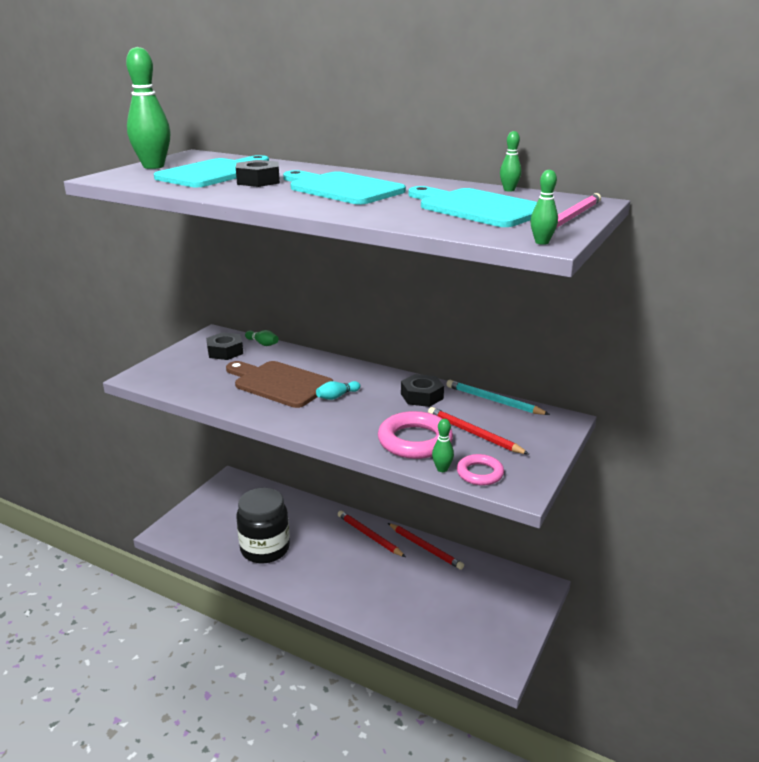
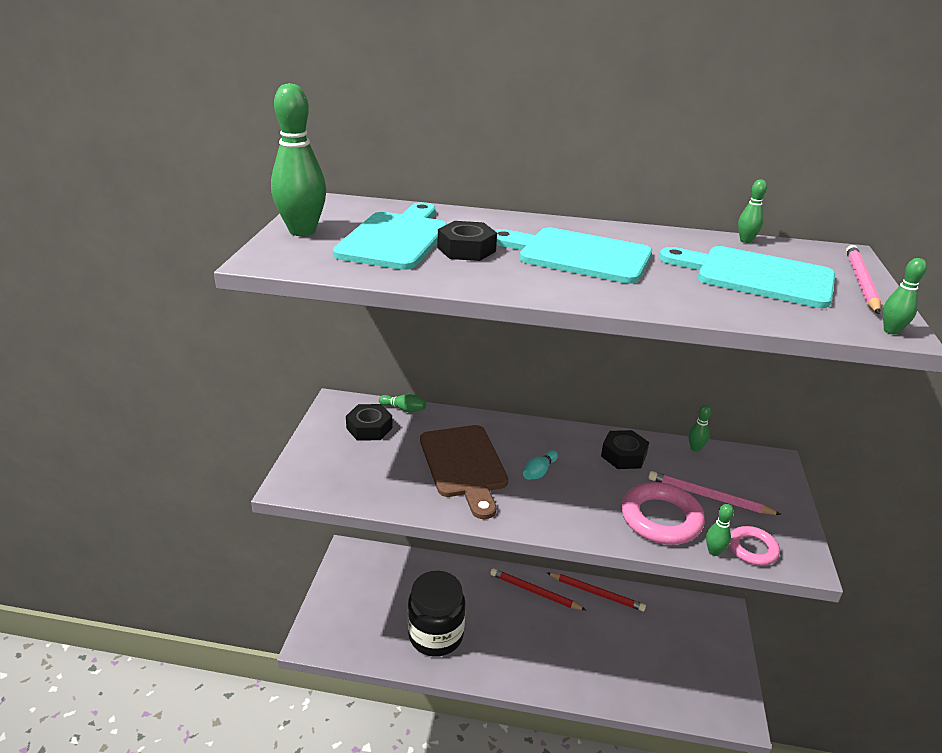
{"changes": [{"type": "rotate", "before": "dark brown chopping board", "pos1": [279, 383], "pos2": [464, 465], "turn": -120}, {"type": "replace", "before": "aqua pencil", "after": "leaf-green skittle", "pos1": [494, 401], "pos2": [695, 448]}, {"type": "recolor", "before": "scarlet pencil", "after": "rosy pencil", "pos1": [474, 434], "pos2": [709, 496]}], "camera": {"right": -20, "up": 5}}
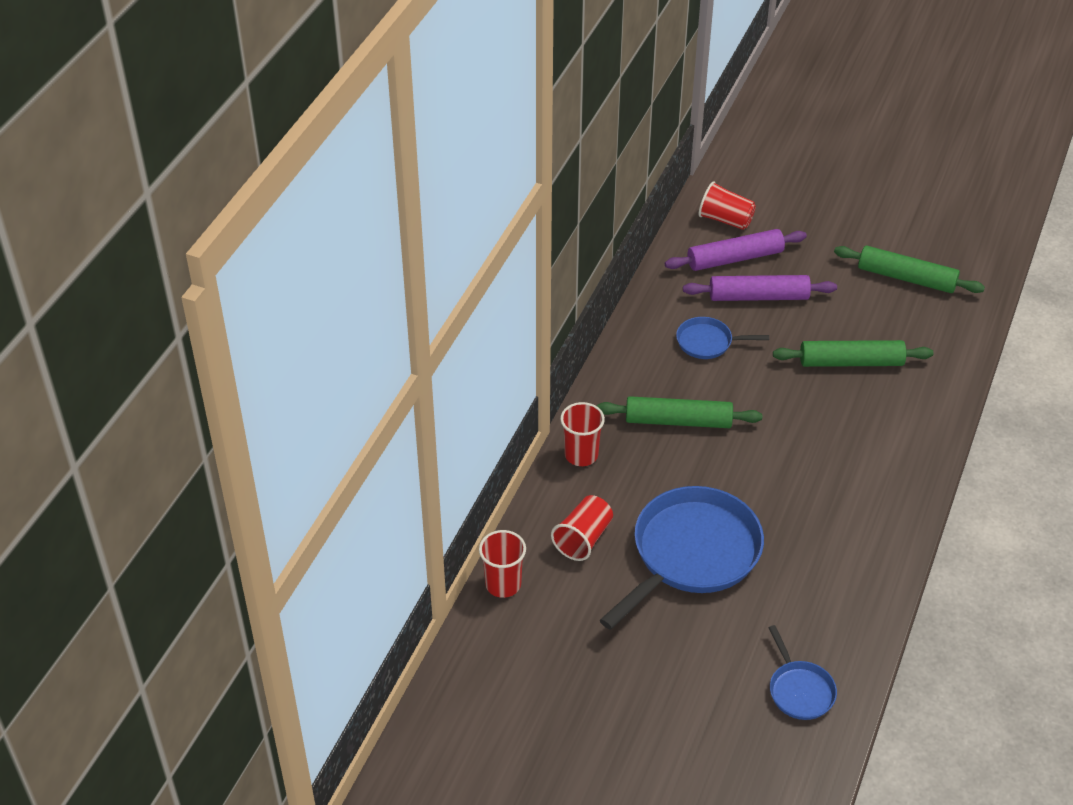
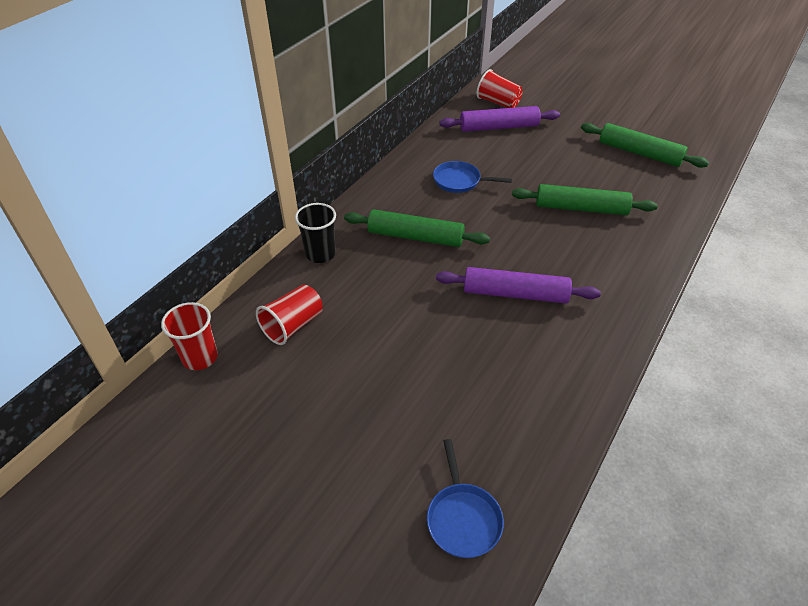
{"changes": [{"type": "move", "before": "purple pastry roller", "pos1": [758, 297], "pos2": [515, 294]}, {"type": "recolor", "before": "scarlet cup", "after": "black cup", "pos1": [581, 455], "pos2": [320, 254]}, {"type": "delete", "before": "cobalt pan", "pos1": [691, 554]}], "camera": {"right": 10, "up": 0}}
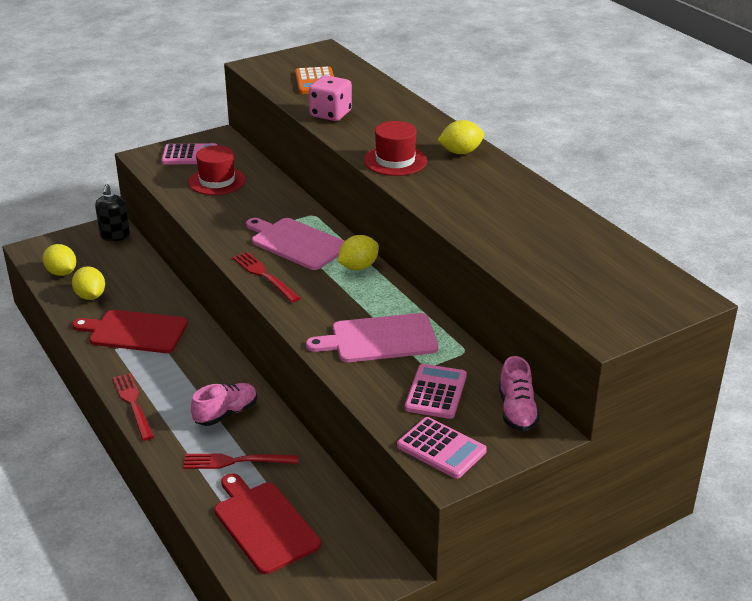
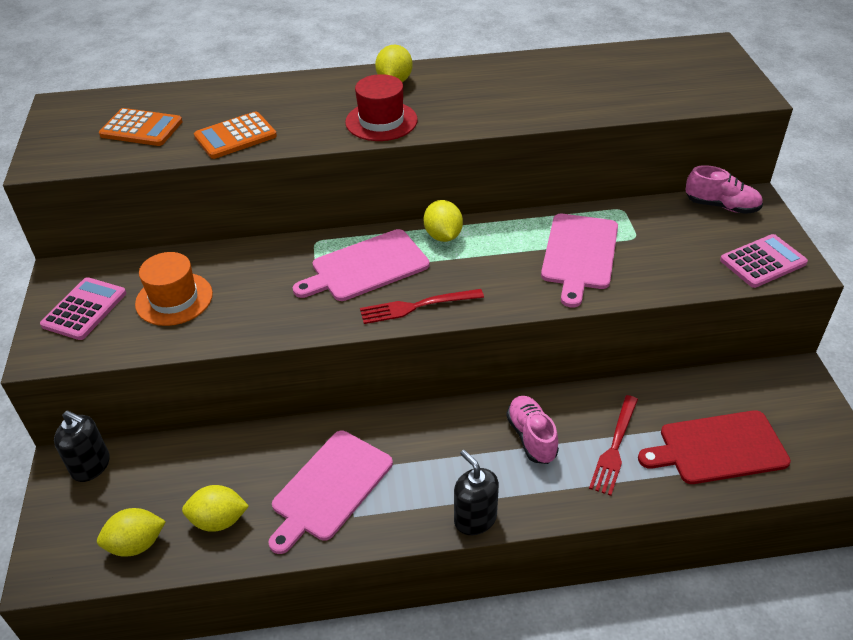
{"changes": [{"type": "replace", "before": "rosy die", "after": "orange-coloured calculator", "pos1": [330, 114], "pos2": [235, 136]}, {"type": "recolor", "before": "scarlet tall hat", "after": "orange-coloured tall hat", "pos1": [217, 181], "pos2": [174, 299]}, {"type": "recolor", "before": "scarlet chopping board", "after": "rosy chopping board", "pos1": [134, 331], "pos2": [329, 488]}, {"type": "delete", "before": "rosy calculator", "pos1": [436, 392]}, {"type": "replace", "before": "scarlet dinner fork", "after": "black pump bottle", "pos1": [133, 403], "pos2": [475, 519]}], "camera": {"right": -65, "up": 10}}
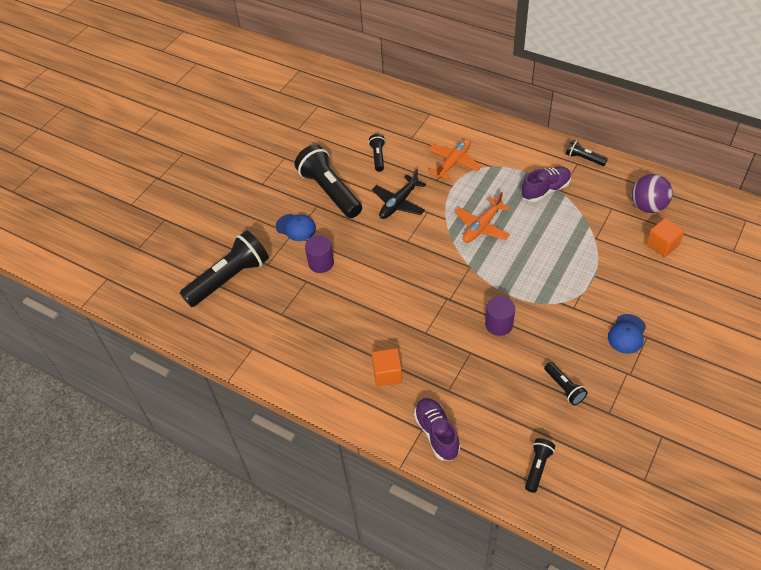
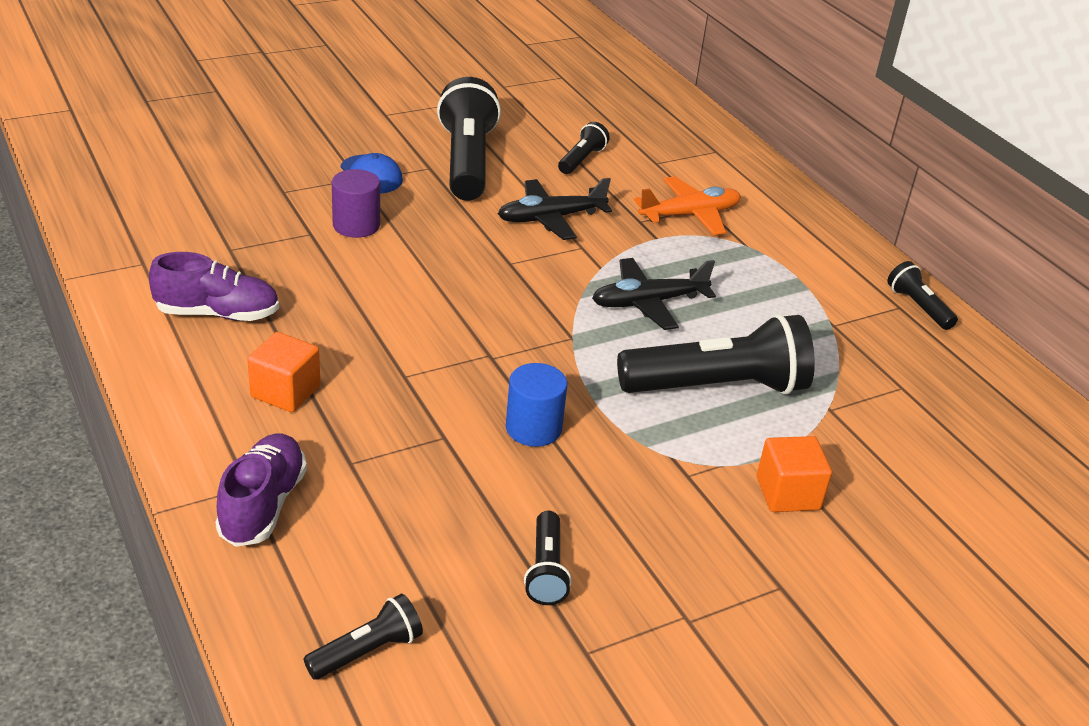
{"changes": [{"type": "move", "before": "purple shoe", "pos1": [545, 190], "pos2": [217, 313]}, {"type": "delete", "before": "purple play ball", "pos1": [648, 206]}, {"type": "recolor", "before": "orange-coloured plane", "after": "black plane", "pos1": [482, 226], "pos2": [648, 302]}, {"type": "move", "before": "orange-coloured block", "pos1": [662, 245], "pos2": [787, 493]}, {"type": "move", "before": "black flashlight", "pos1": [229, 278], "pos2": [718, 387]}, {"type": "recolor", "before": "purple solid cylinder", "after": "cobalt solid cylinder", "pos1": [499, 324], "pos2": [533, 428]}, {"type": "delete", "before": "cobalt cap", "pos1": [627, 334]}], "camera": {"right": 25, "up": -15}}
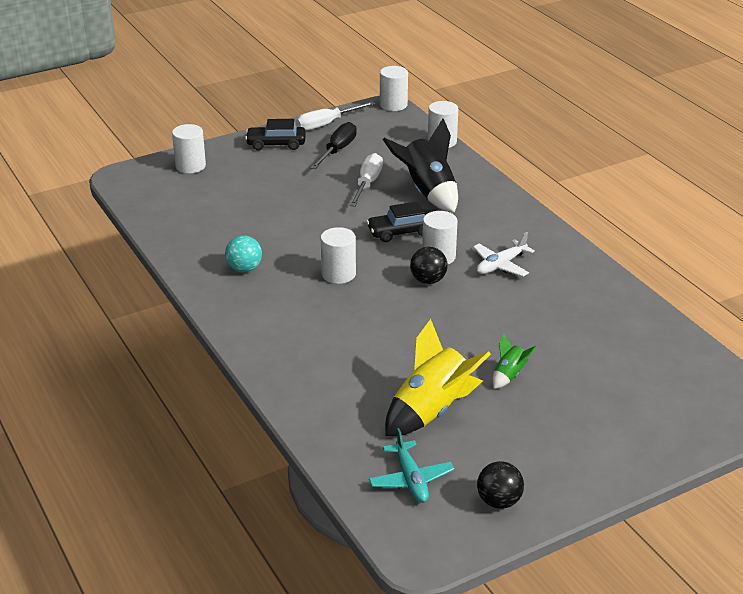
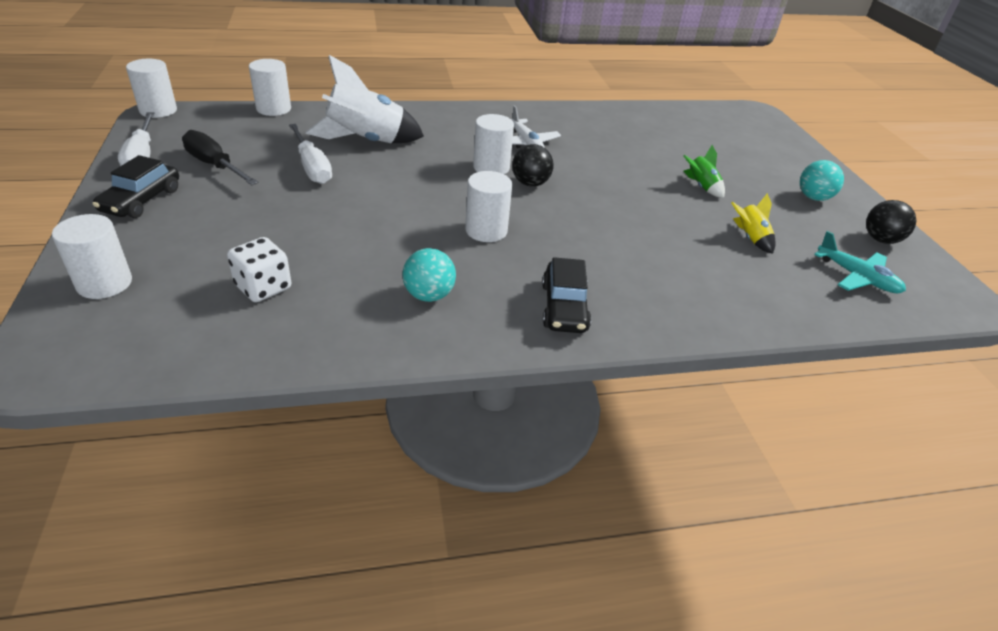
{"changes": [{"type": "recolor", "before": "black toy rocket", "after": "white toy rocket", "pos1": [427, 192], "pos2": [365, 141]}, {"type": "rotate", "before": "white flat screwdriver", "pos1": [367, 184], "pos2": [312, 167], "turn": -150}, {"type": "move", "before": "black automobile", "pos1": [401, 232], "pos2": [564, 307]}, {"type": "resize", "before": "bright yellow toy rocket", "pos1": [432, 410], "pos2": [750, 238], "scale": 0.48}, {"type": "rotate", "before": "aqua plane", "pos1": [411, 479], "pos2": [857, 277], "turn": 45}, {"type": "insert", "after": "aqua play ball", "pos2": [813, 197]}, {"type": "insert", "after": "white die", "pos2": [263, 287]}], "camera": {"right": -75, "up": 5}}
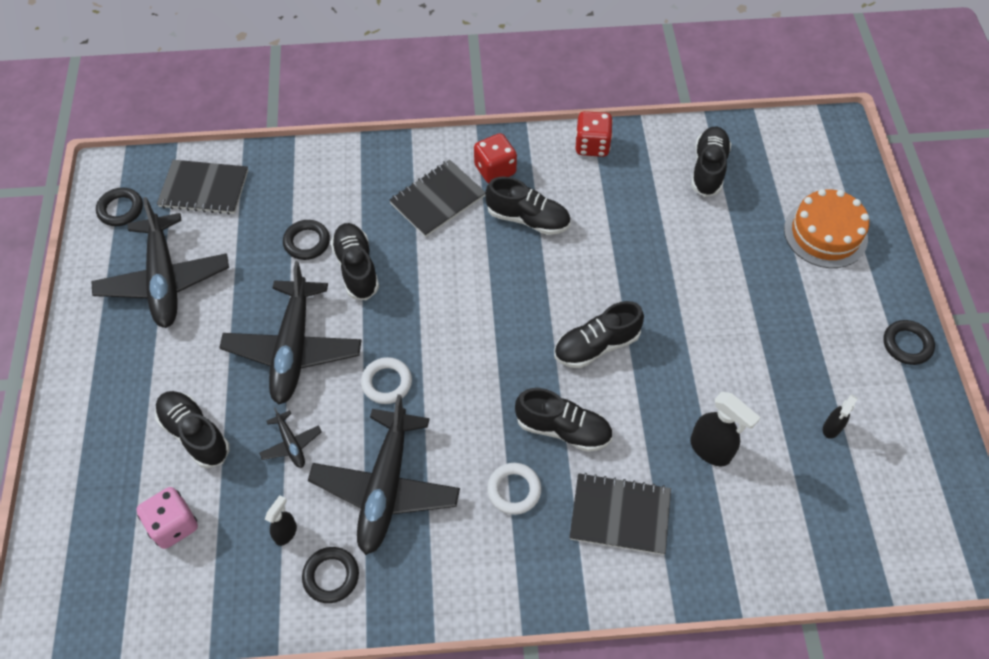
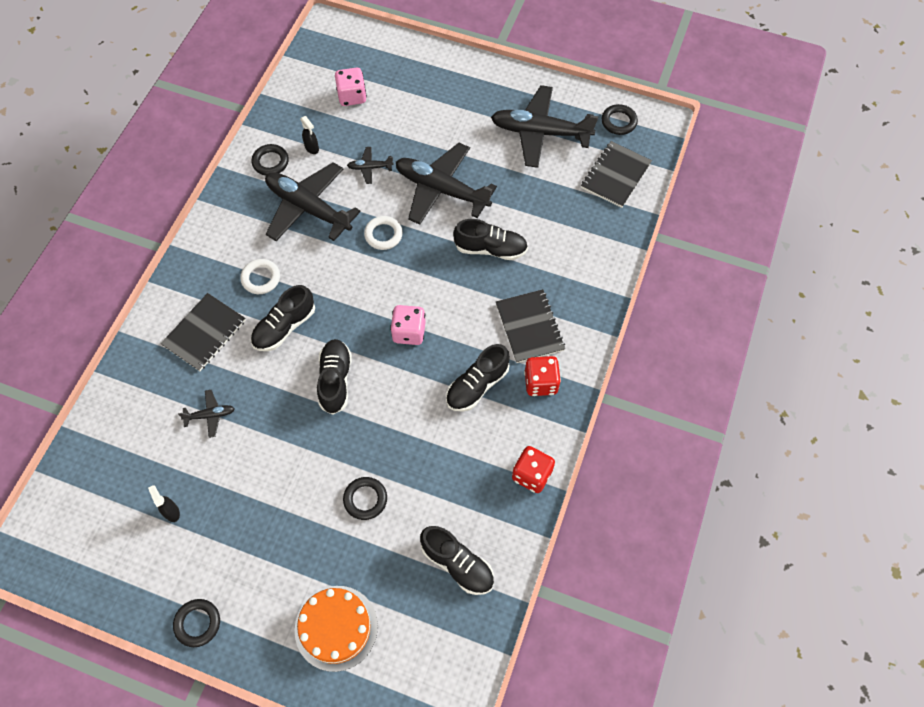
{"changes": [{"type": "move", "before": "black torus", "pos1": [307, 242], "pos2": [365, 499]}, {"type": "delete", "before": "black shoe", "pos1": [195, 434]}, {"type": "replace", "before": "black spray cleaner", "after": "black plane", "pos1": [710, 450], "pos2": [210, 415]}, {"type": "insert", "after": "rosy die", "pos2": [409, 332]}], "camera": {"right": 115, "up": 5}}
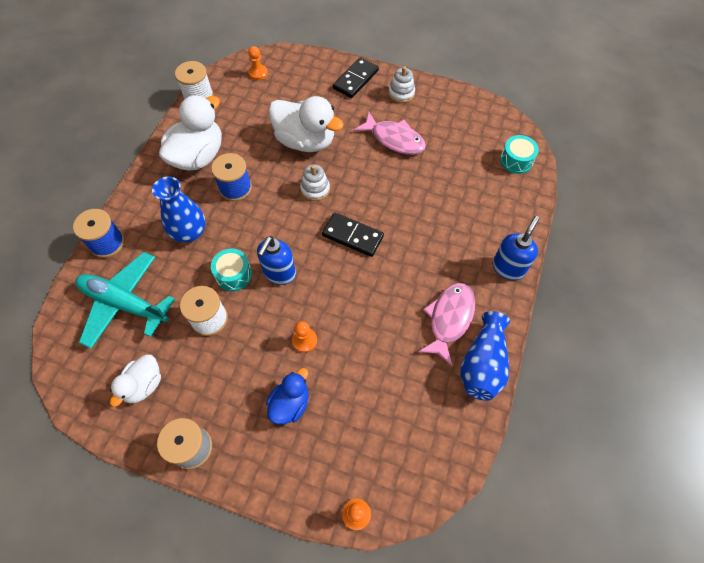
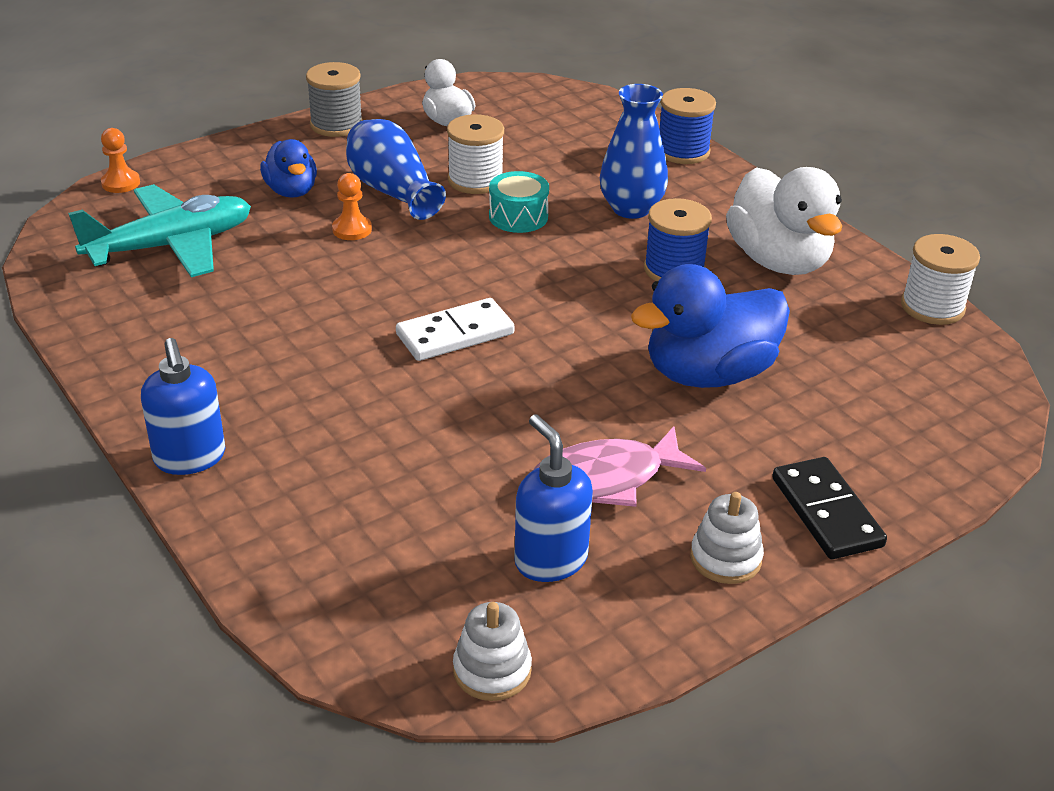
{"changes": [{"type": "delete", "before": "orange-coloured chess pawn", "pos1": [258, 73]}, {"type": "recolor", "before": "white toy duck", "after": "cobalt toy duck", "pos1": [305, 141], "pos2": [708, 374]}, {"type": "delete", "before": "aqua toy drum", "pos1": [516, 160]}, {"type": "move", "before": "white stacking toy", "pos1": [315, 189], "pos2": [492, 670]}, {"type": "recolor", "before": "black domino piece", "after": "white domino piece", "pos1": [352, 236], "pos2": [455, 334]}, {"type": "move", "before": "cobalt pump bottle", "pos1": [279, 273], "pos2": [550, 560]}, {"type": "move", "before": "aqua plane", "pos1": [125, 303], "pos2": [171, 246]}, {"type": "delete", "before": "rosy toy fish", "pos1": [449, 319]}, {"type": "move", "before": "cobalt vase", "pos1": [482, 364], "pos2": [392, 191]}], "camera": {"right": 125, "up": -25}}
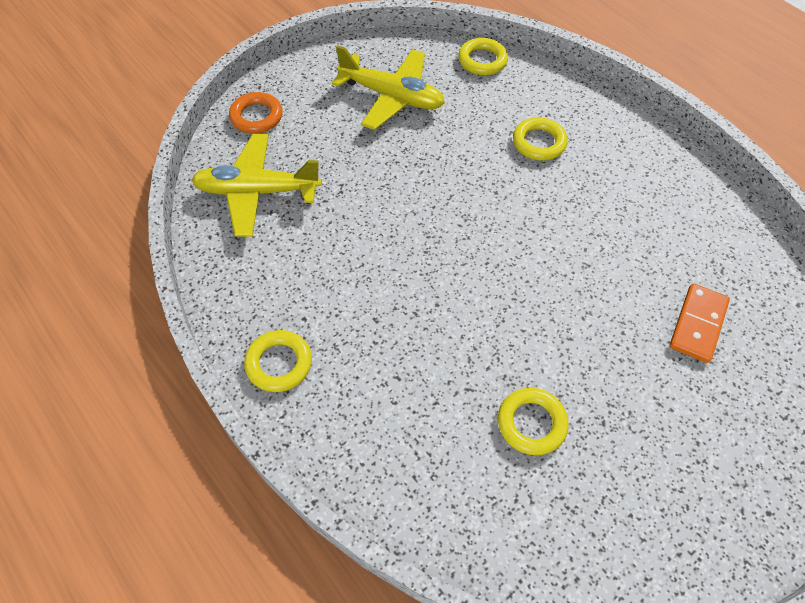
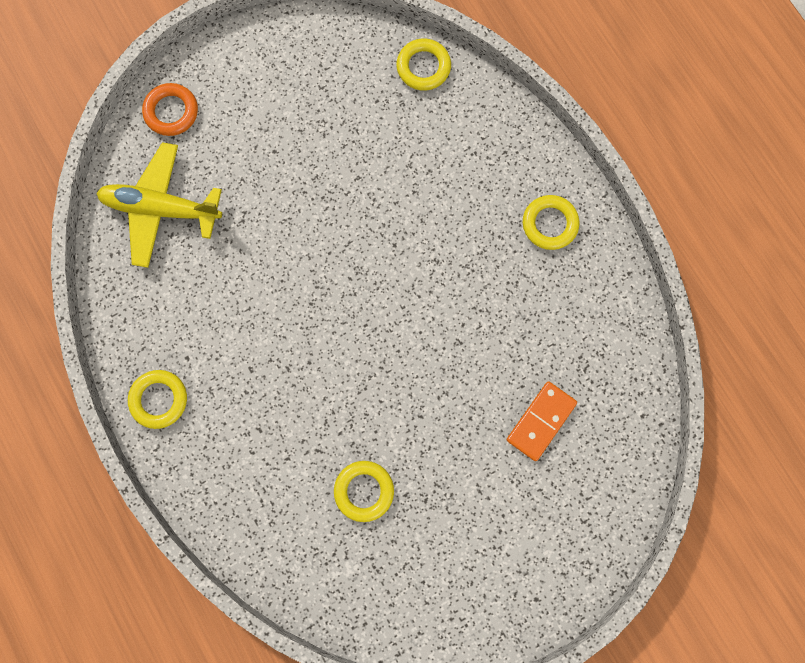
{"changes": [{"type": "delete", "before": "bright yellow plane", "pos1": [392, 97]}, {"type": "move", "before": "bright yellow torus", "pos1": [539, 143], "pos2": [549, 224]}], "camera": {"right": 10, "up": 20}}
